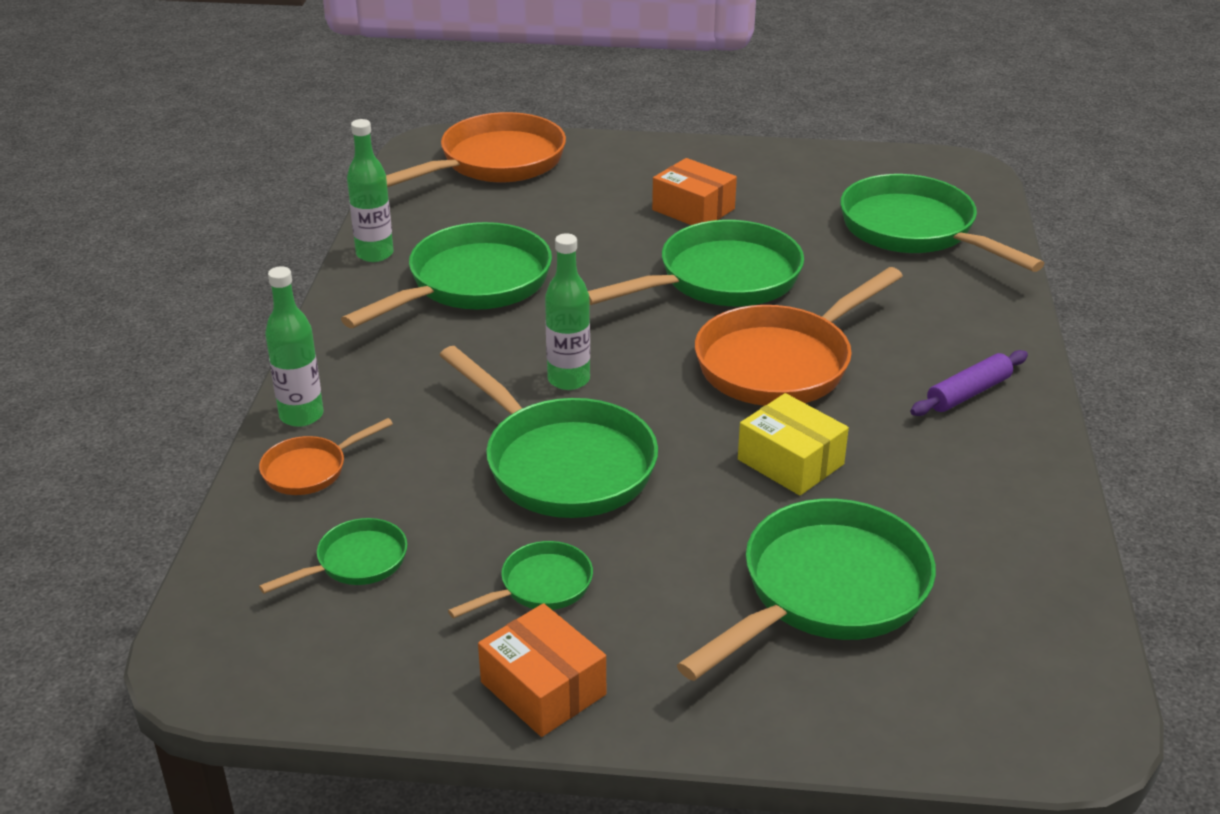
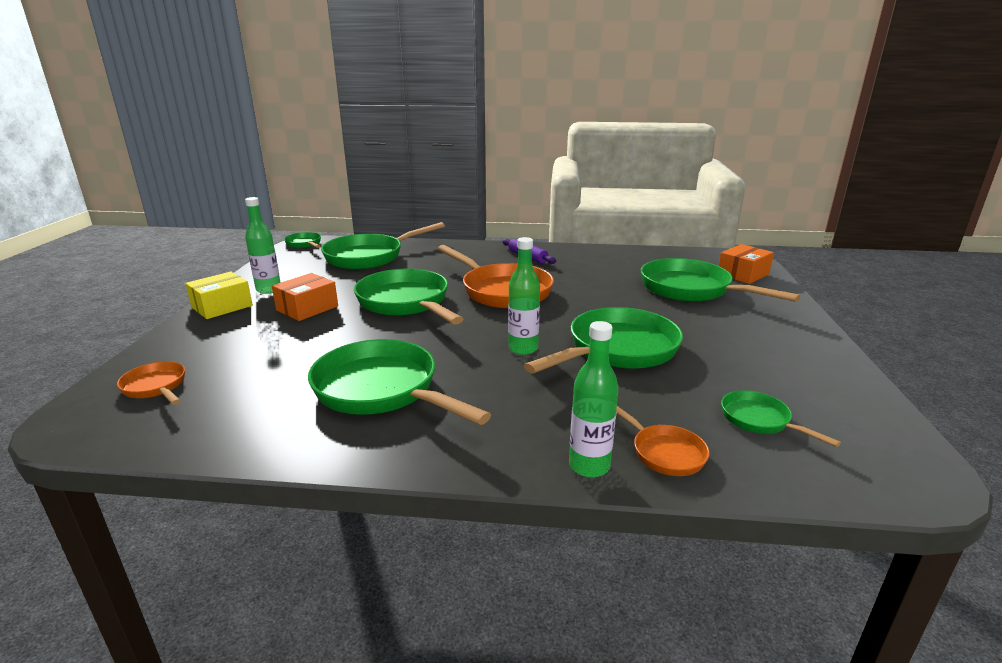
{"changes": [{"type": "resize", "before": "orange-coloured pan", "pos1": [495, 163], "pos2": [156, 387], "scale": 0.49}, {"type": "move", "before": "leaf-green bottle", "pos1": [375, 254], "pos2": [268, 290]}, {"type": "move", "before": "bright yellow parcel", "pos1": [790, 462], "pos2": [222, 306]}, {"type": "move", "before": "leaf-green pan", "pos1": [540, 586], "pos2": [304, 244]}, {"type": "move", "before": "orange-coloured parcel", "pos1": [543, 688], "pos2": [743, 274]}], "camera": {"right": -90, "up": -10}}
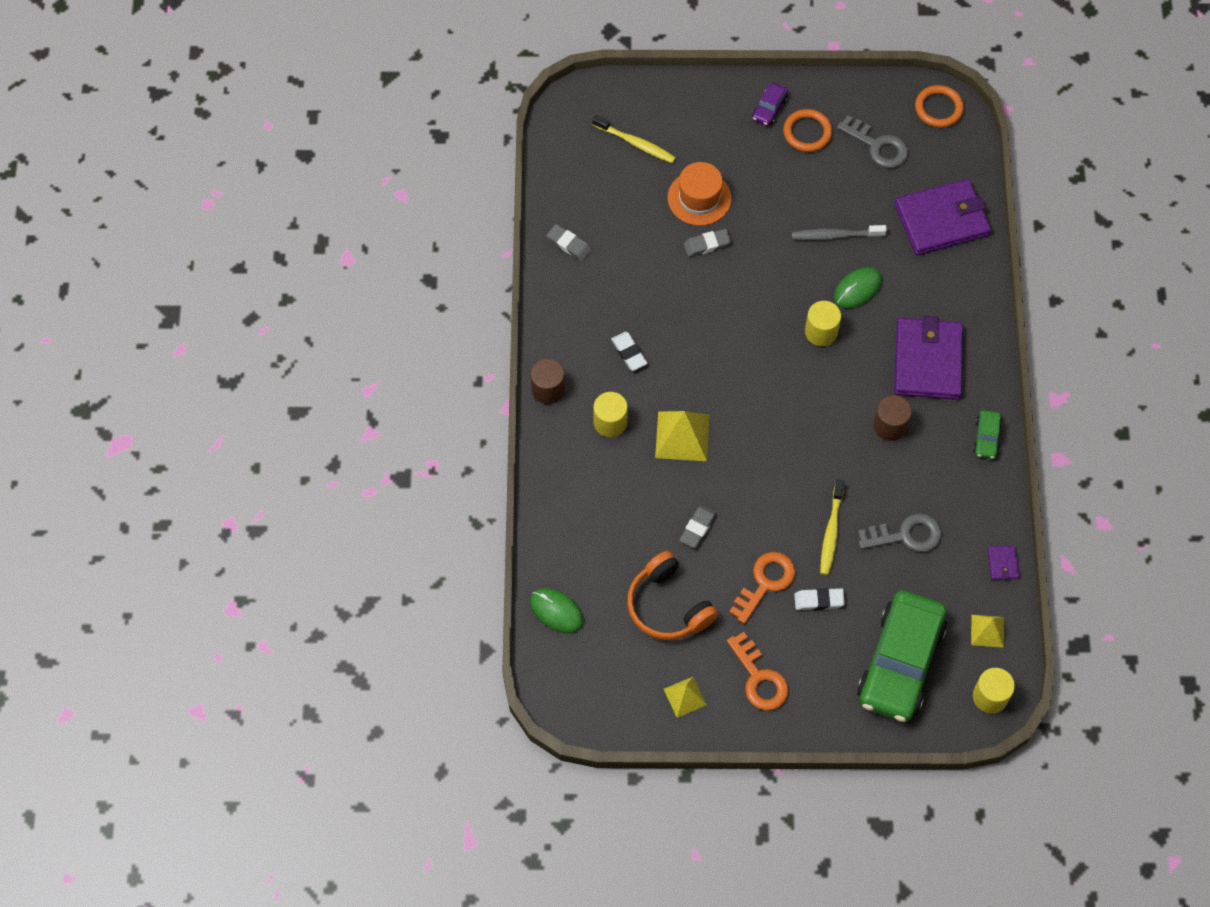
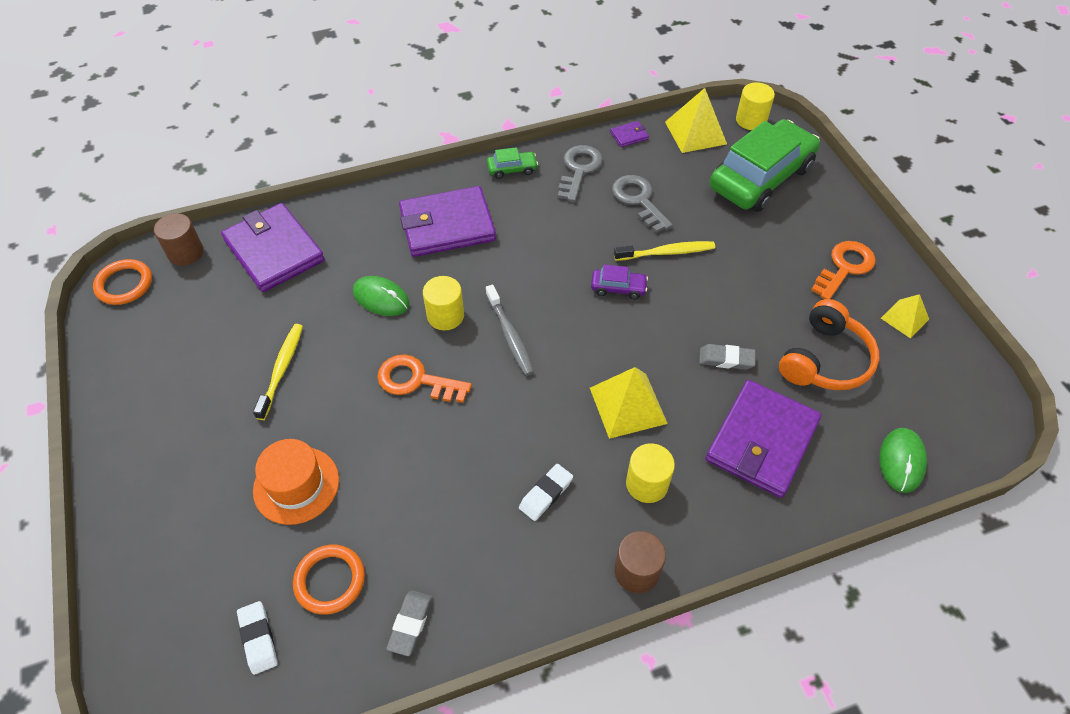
{"changes": [{"type": "move", "before": "purple automobile", "pos1": [769, 108], "pos2": [618, 288]}, {"type": "move", "before": "orange-coloured torus", "pos1": [807, 132], "pos2": [330, 580]}, {"type": "move", "before": "bright yellow toothbrush", "pos1": [636, 143], "pos2": [281, 369]}, {"type": "move", "before": "gray key", "pos1": [878, 146], "pos2": [579, 170]}, {"type": "move", "before": "gray toothbrush", "pos1": [835, 235], "pos2": [510, 335]}, {"type": "delete", "before": "gray eraser", "pos1": [707, 245]}, {"type": "move", "before": "dark brown solid cylinder", "pos1": [890, 426], "pos2": [186, 253]}, {"type": "move", "before": "orange-coloured key", "pos1": [765, 582], "pos2": [416, 380]}, {"type": "move", "before": "white eraser", "pos1": [819, 600], "pos2": [258, 639]}, {"type": "rotate", "before": "leaf-green automobile", "pos1": [900, 663], "pos2": [760, 178], "turn": -45}, {"type": "resize", "before": "bright yellow solid pyramid", "pos1": [987, 631], "pos2": [695, 133], "scale": 1.65}, {"type": "insert", "after": "purple billfold", "pos2": [761, 441]}], "camera": {"right": -110, "up": -10}}
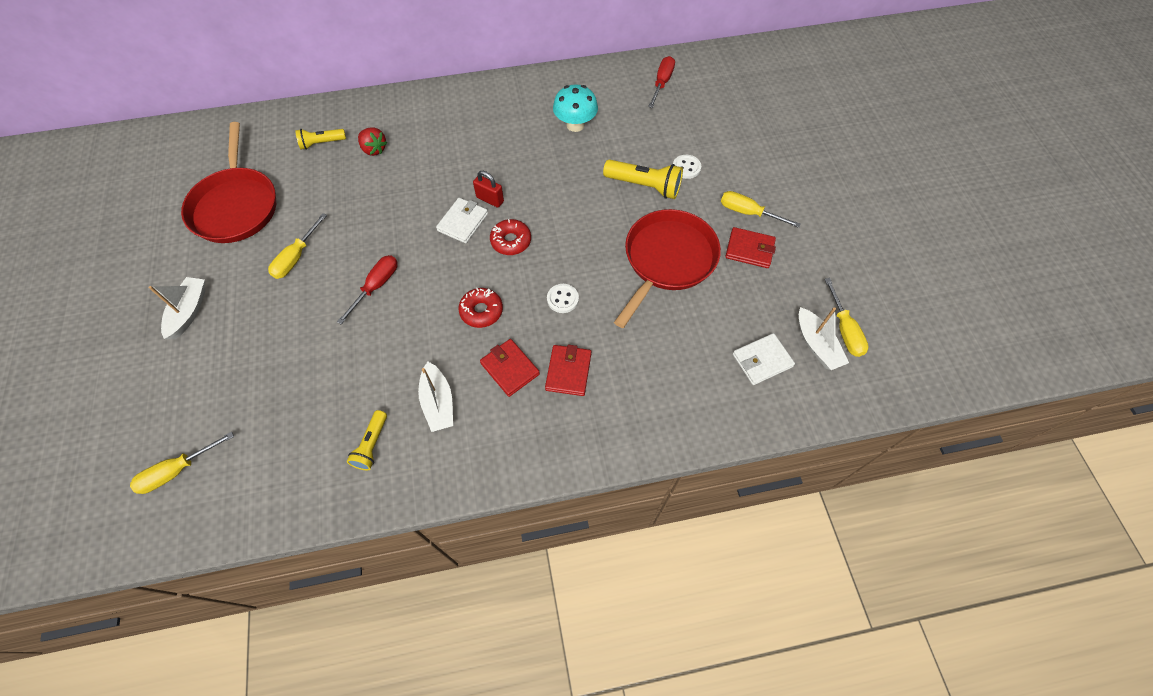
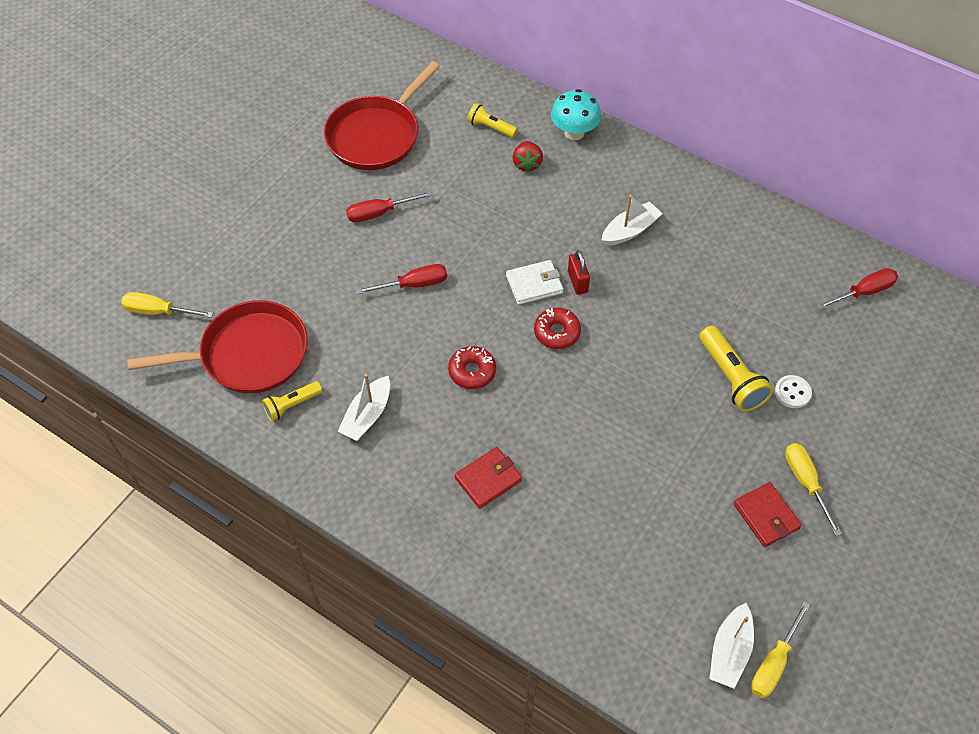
{"changes": [{"type": "move", "before": "aqua mushroom", "pos1": [575, 125], "pos2": [574, 132]}, {"type": "move", "before": "scarlet pan", "pos1": [667, 260], "pos2": [249, 354]}, {"type": "recolor", "before": "bright yellow flat screwdriver", "after": "scarlet flat screwdriver", "pos1": [296, 257], "pos2": [379, 213]}, {"type": "move", "before": "white boat", "pos1": [189, 312], "pos2": [630, 230]}, {"type": "delete", "before": "white shirt button", "pos1": [562, 299]}, {"type": "delete", "before": "white billfold", "pos1": [762, 360]}, {"type": "delete", "before": "scarlet billfold", "pos1": [510, 369]}], "camera": {"right": 45, "up": -5}}
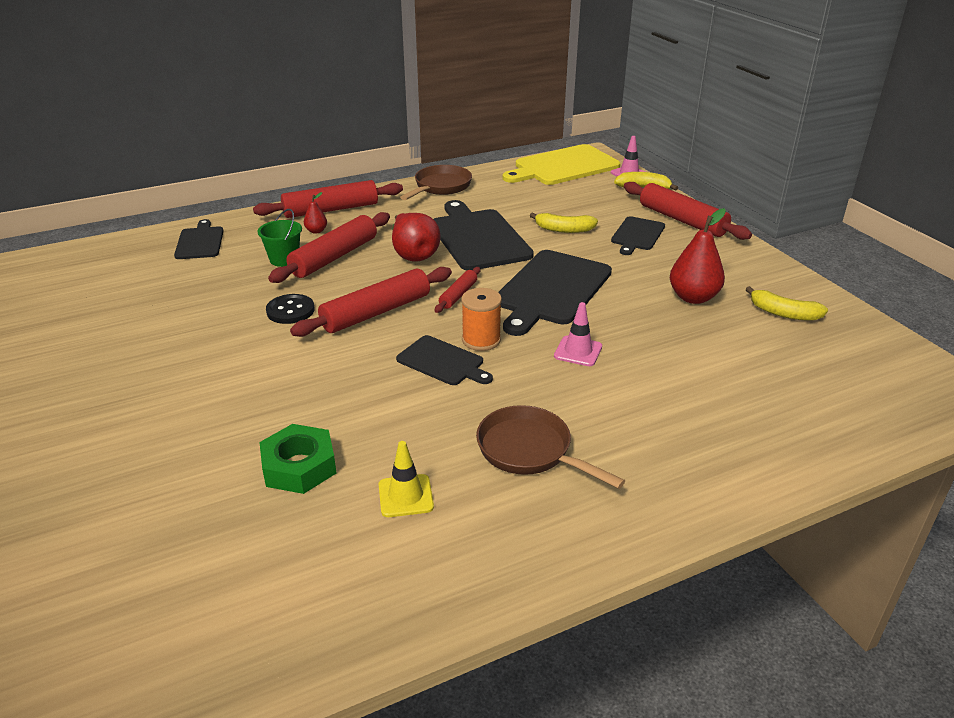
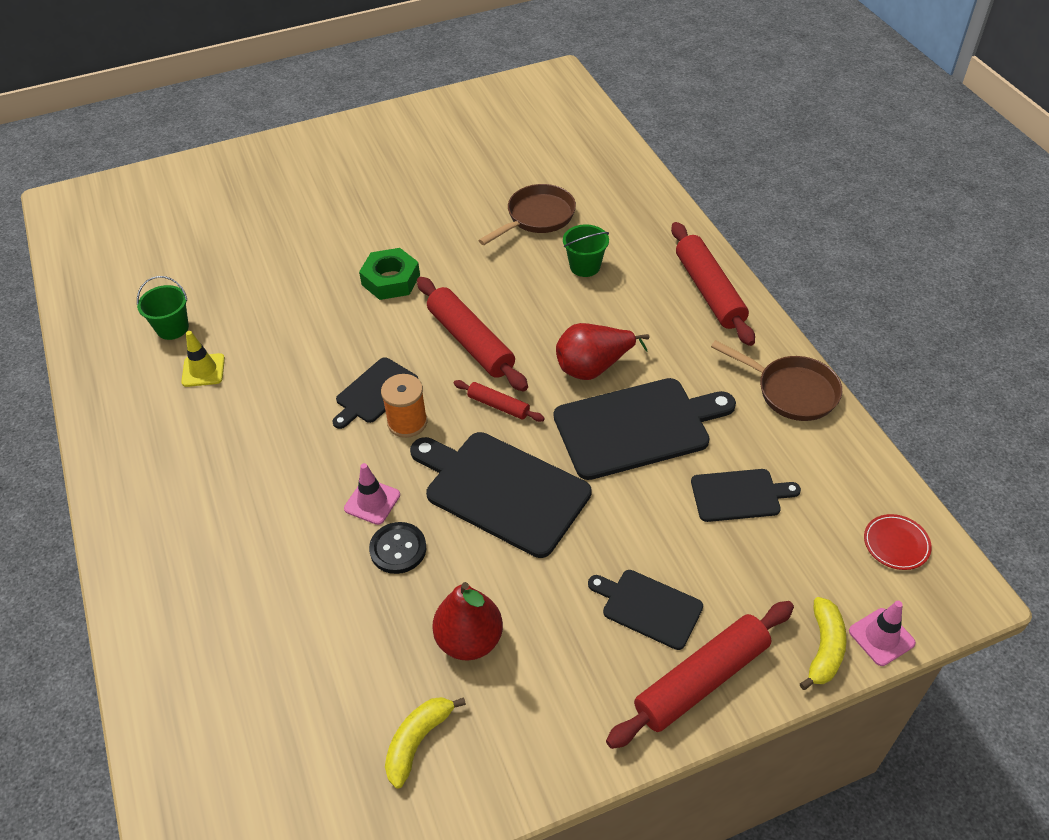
{"changes": [{"type": "replace", "before": "bright yellow chopping board", "after": "scarlet dinner plate", "pos1": [563, 166], "pos2": [896, 544]}, {"type": "delete", "before": "scarlet pear", "pos1": [316, 231]}, {"type": "delete", "before": "scarlet pastry roller", "pos1": [334, 257]}, {"type": "delete", "before": "bright yellow toy banana", "pos1": [564, 230]}, {"type": "move", "before": "black chopping board", "pos1": [200, 242], "pos2": [739, 495]}, {"type": "move", "before": "black shirt button", "pos1": [290, 311], "pos2": [398, 549]}, {"type": "move", "before": "dark brown pan", "pos1": [530, 451], "pos2": [537, 217]}, {"type": "move", "before": "leaf-green nut", "pos1": [299, 466], "pos2": [390, 280]}, {"type": "insert", "after": "leaf-green sand bucket", "pos2": [172, 328]}], "camera": {"right": 95, "up": 15}}
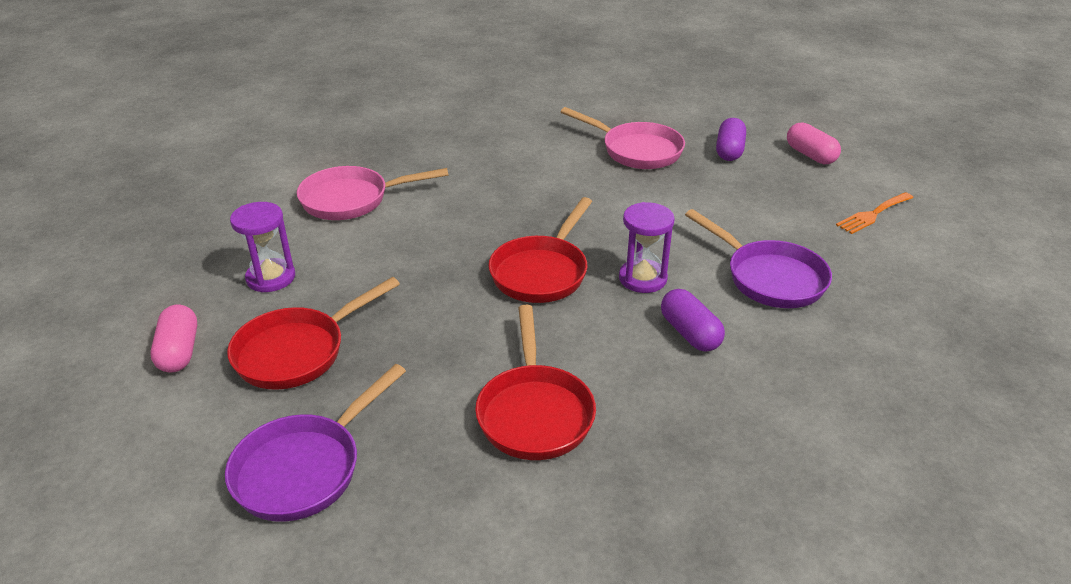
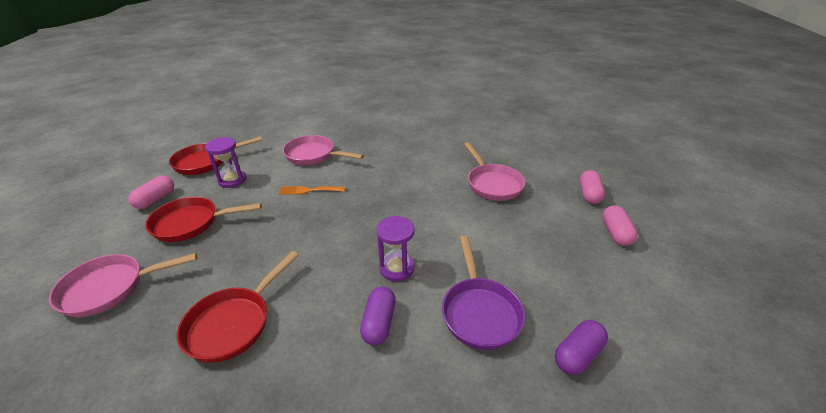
{"changes": [{"type": "move", "before": "purple capsule", "pos1": [729, 151], "pos2": [577, 355]}, {"type": "move", "before": "orange-coloured dinner fork", "pos1": [872, 214], "pos2": [308, 190]}, {"type": "move", "before": "scarlet pan", "pos1": [542, 272], "pos2": [206, 162]}, {"type": "recolor", "before": "purple pan", "after": "rosy pan", "pos1": [305, 468], "pos2": [111, 288]}, {"type": "insert", "after": "rosy capsule", "pos2": [589, 194]}], "camera": {"right": 35, "up": 0}}
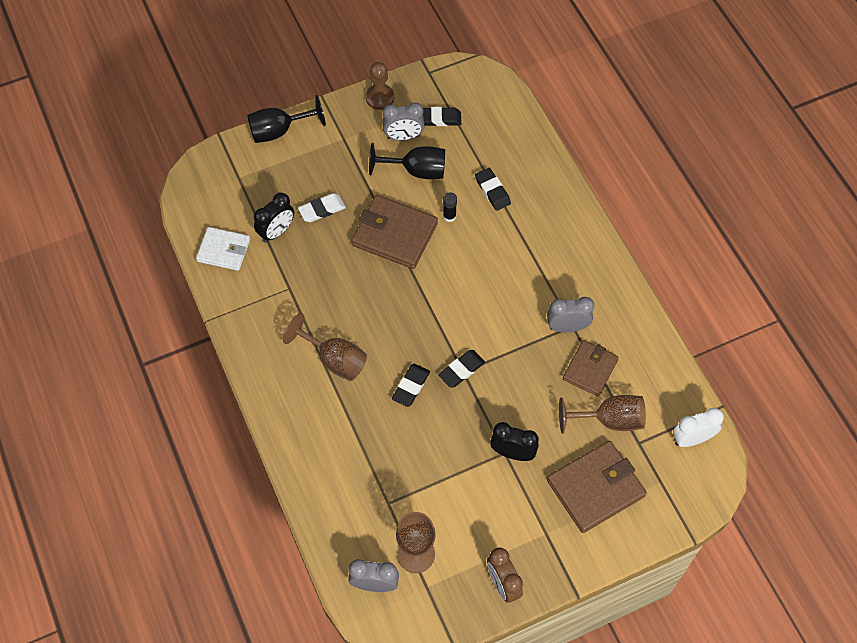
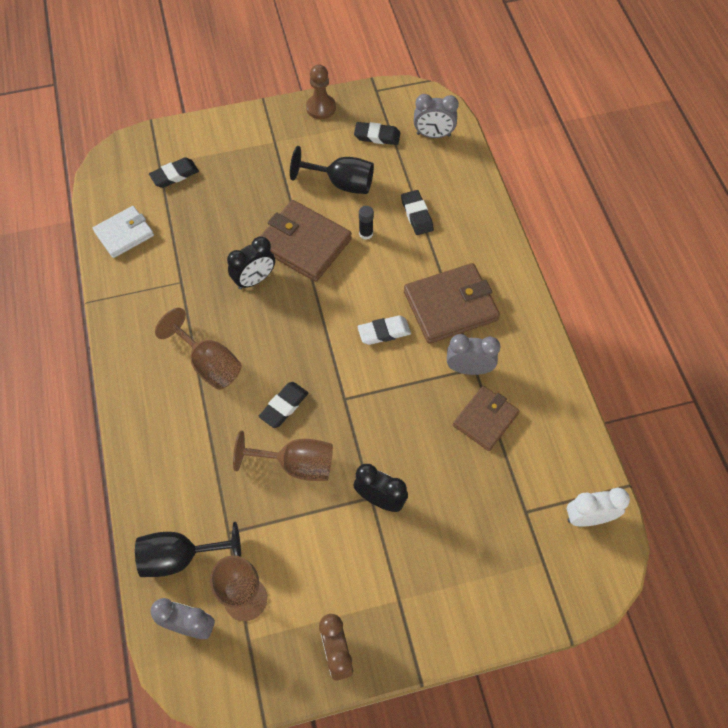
{"changes": [{"type": "move", "before": "black chalice", "pos1": [279, 131], "pos2": [180, 557]}, {"type": "move", "before": "gray bedside clock", "pos1": [403, 137], "pos2": [433, 135]}, {"type": "move", "before": "black bedside clock", "pos1": [276, 232], "pos2": [255, 280]}, {"type": "move", "before": "white eraser", "pos1": [322, 209], "pos2": [384, 332]}, {"type": "rotate", "before": "white billfold", "pos1": [224, 250], "pos2": [124, 234], "turn": -60}, {"type": "move", "before": "black eraser", "pos1": [461, 370], "pos2": [174, 175]}, {"type": "move", "before": "dark brown chalice", "pos1": [609, 420], "pos2": [296, 464]}, {"type": "move", "before": "dark brown billfold", "pos1": [595, 488], "pos2": [450, 306]}], "camera": {"right": 10, "up": 0}}
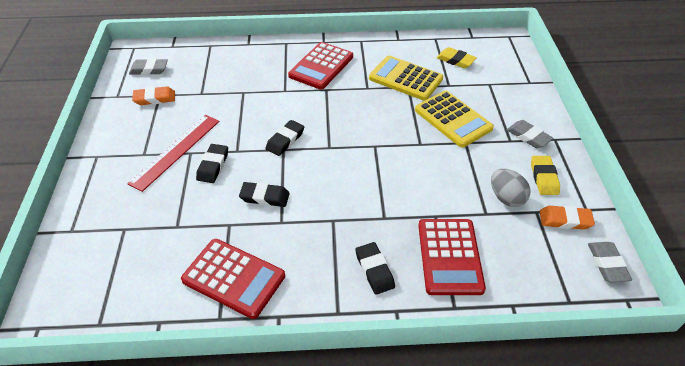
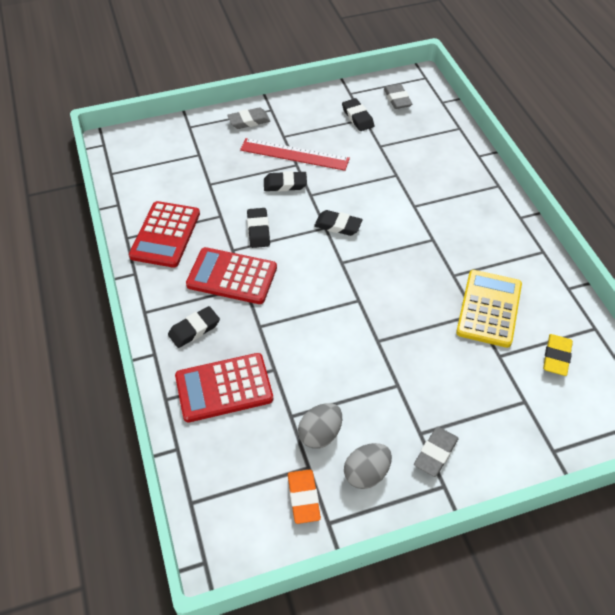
{"changes": [{"type": "move", "before": "scarlet calculator", "pos1": [321, 66], "pos2": [232, 276]}, {"type": "recolor", "before": "orange-coloured eraser", "after": "black eraser", "pos1": [155, 98], "pos2": [357, 117]}, {"type": "delete", "before": "bright yellow calculator", "pos1": [453, 119]}, {"type": "replace", "before": "bright yellow eraser", "after": "gray egg shape", "pos1": [544, 178], "pos2": [366, 473]}, {"type": "move", "before": "gray eraser", "pos1": [607, 264], "pos2": [249, 121]}], "camera": {"right": 75, "up": 5}}
